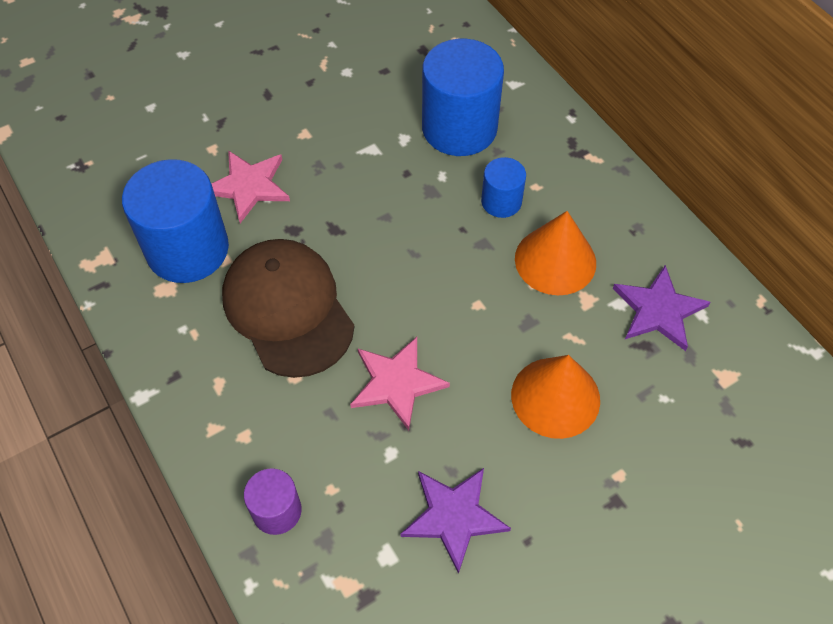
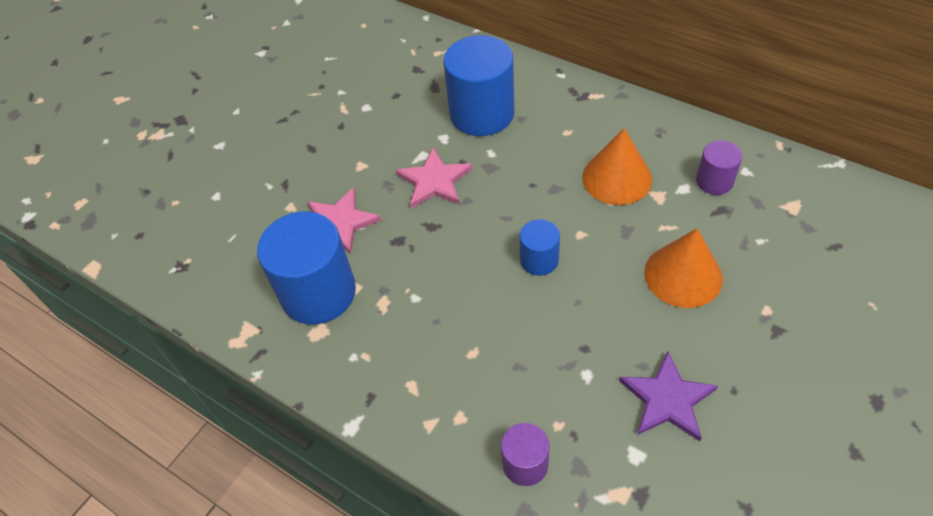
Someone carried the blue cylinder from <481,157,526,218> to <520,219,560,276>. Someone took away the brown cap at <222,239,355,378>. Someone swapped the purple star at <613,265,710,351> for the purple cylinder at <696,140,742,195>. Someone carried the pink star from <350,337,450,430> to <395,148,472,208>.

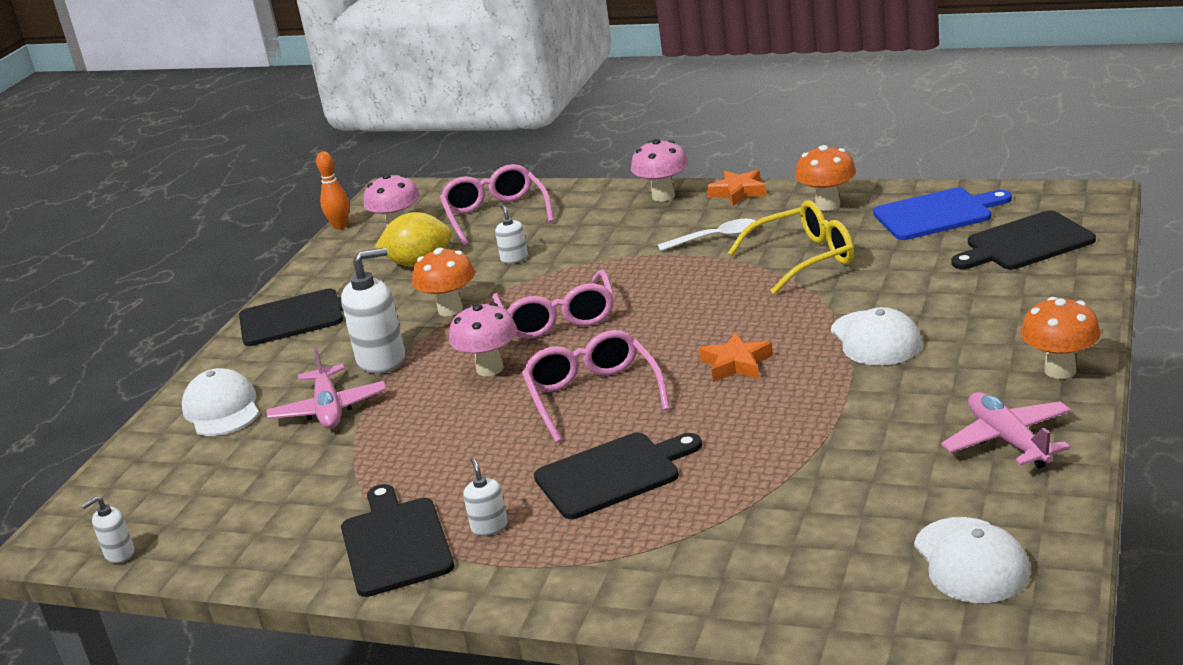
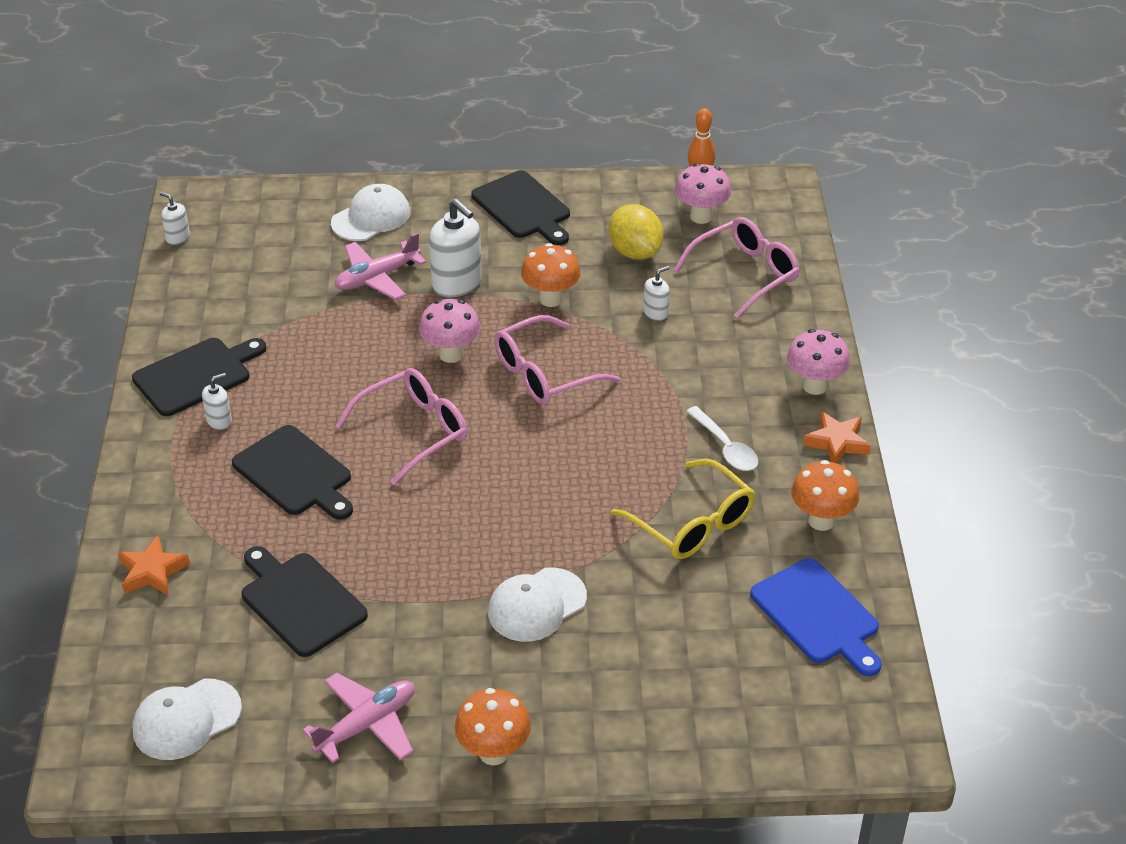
Someone carried the black cutting board from <951,211,1096,269> to <241,546,368,657>. Someone carried the orange star from <699,332,773,382> to <118,535,190,595>.

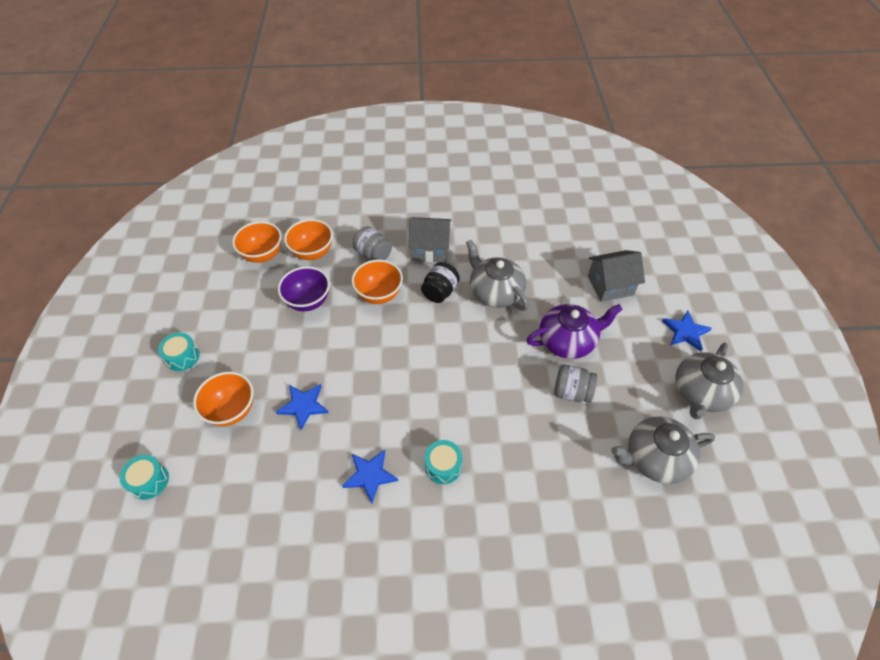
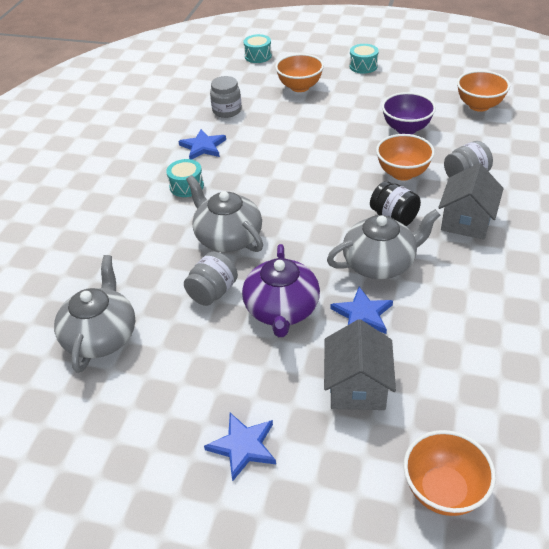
Someone carried the orange bowl from <284,219,333,260> to <403,430,496,516>. Someone carried the grey teapot from <675,343,744,419> to <186,175,263,252>. Someone carried the blue star from <276,384,329,430> to <330,287,393,334>. Someone put down the grey jar at <210,76,242,118>.

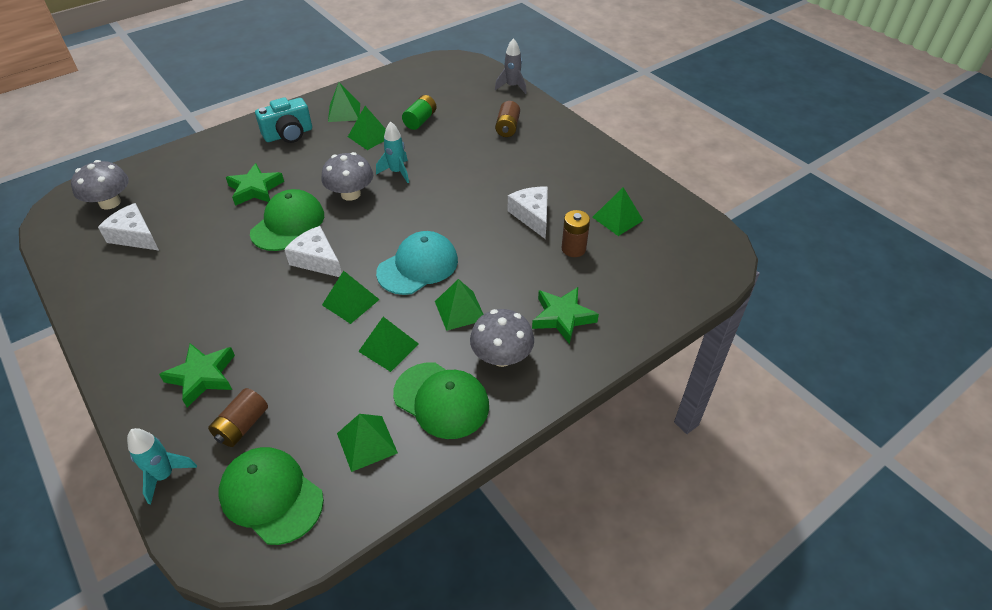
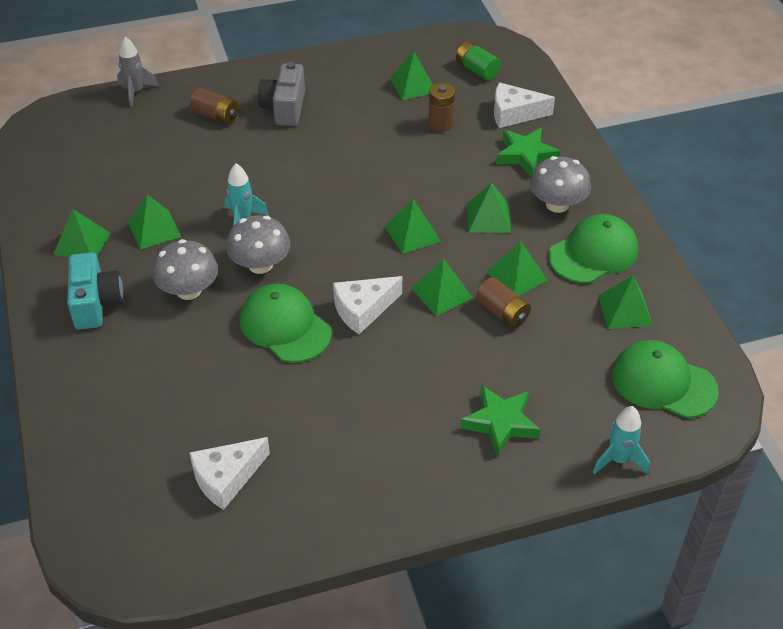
Someone carried the green battery from <402,95,437,130> to <456,41,501,80>. Someone carried the grey mushroom from <71,160,129,210> to <152,239,218,300>. Someone took away the green star at <226,163,284,206>. Someone carried the white cheese from <508,187,548,239> to <494,82,555,128>. Someone swapped the turquoise cap at <376,231,458,295> for the green pyramid at <385,199,441,254>. Someone carried the brown battery from <208,388,268,447> to <476,277,531,328>. Someone rotated the green cap at <219,447,324,545> by 60 degrees clockwise. Someone put down the grey camera at <258,62,305,126>.

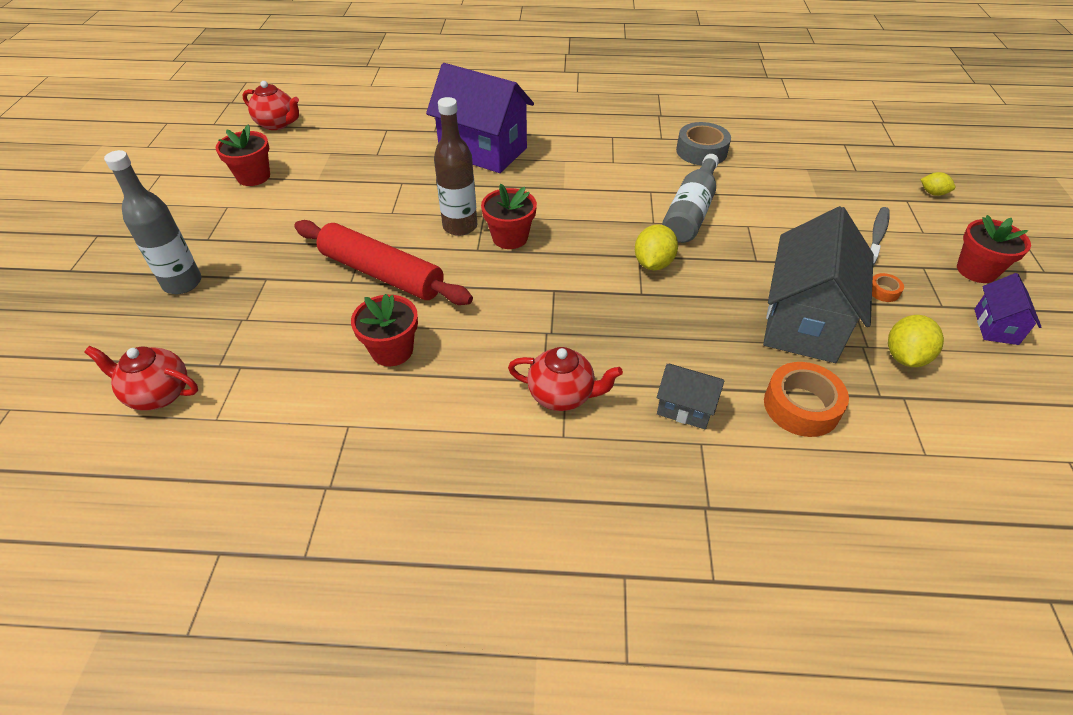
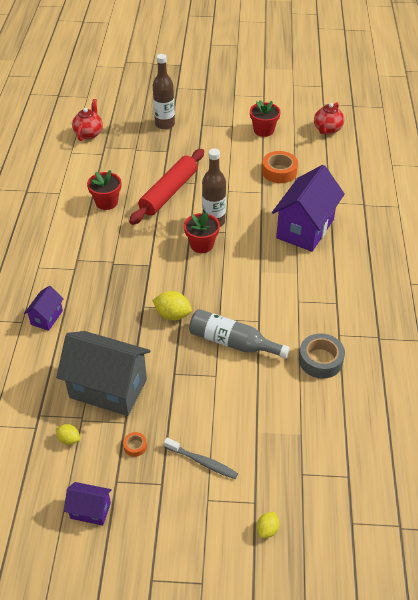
Someone repainted the grey bottle at <104,150,201,294>, which became the brown bottle at <153,54,175,130>. Someone took away the red flower pot at <957,215,1031,283>. Someone scaled the yellow lemon at <888,315,944,367> by 0.60. Someone took away the red teapot at <508,347,623,411>. Someone carried the orange tape from <764,362,849,437> to <262,151,298,183>. Someone repainted the grey house at <657,364,724,430>, which became the purple house at <24,286,64,331>.

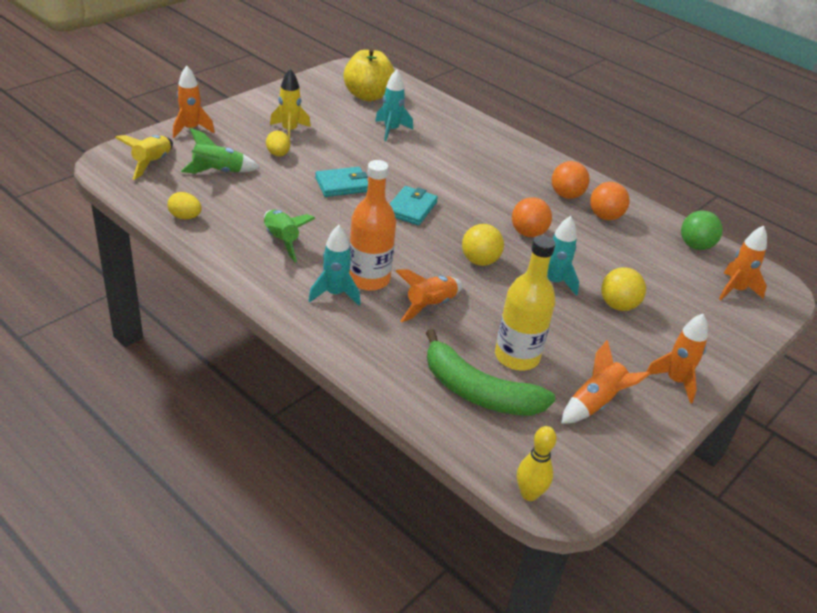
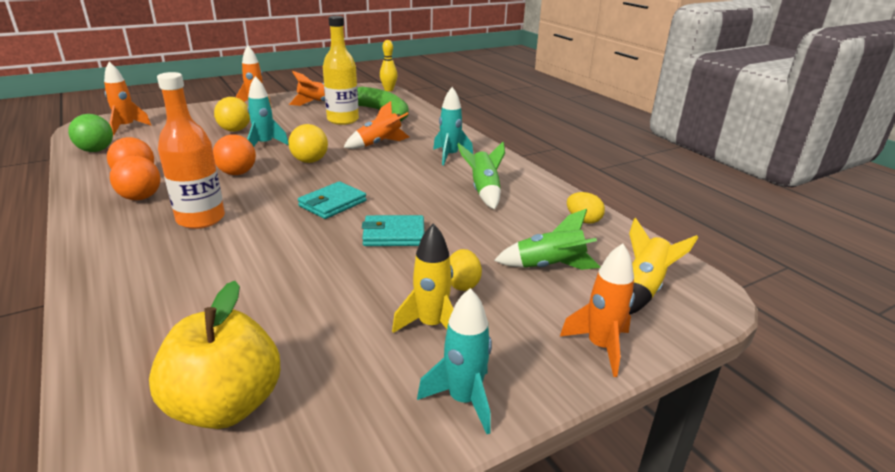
Someone carried the turquoise rocket from <375,69,413,141> to <417,288,492,434>. Someone carried the orange bottle from <349,160,396,291> to <157,72,225,229>.

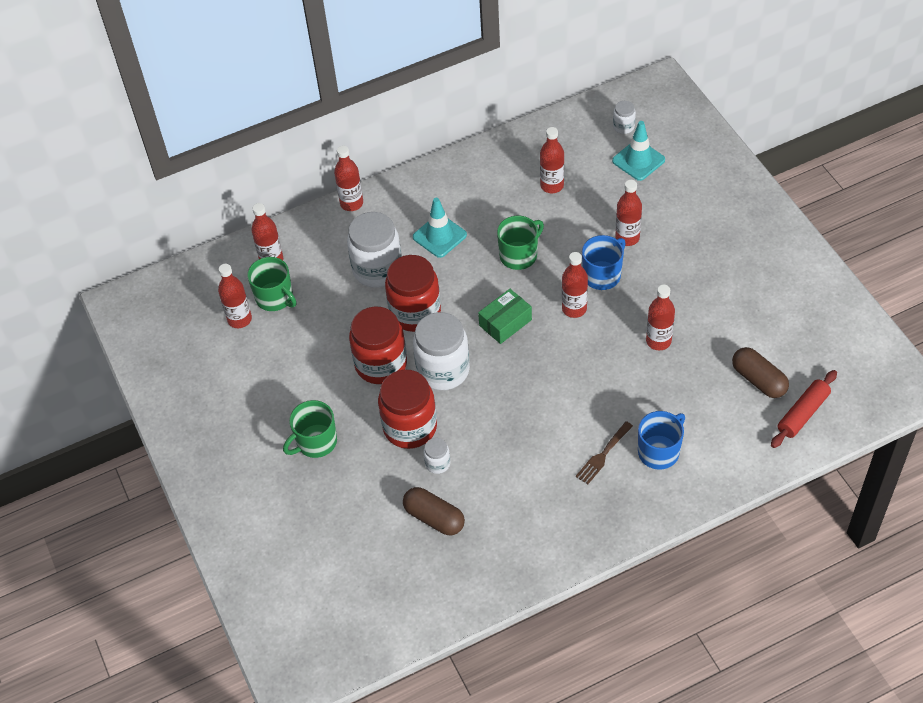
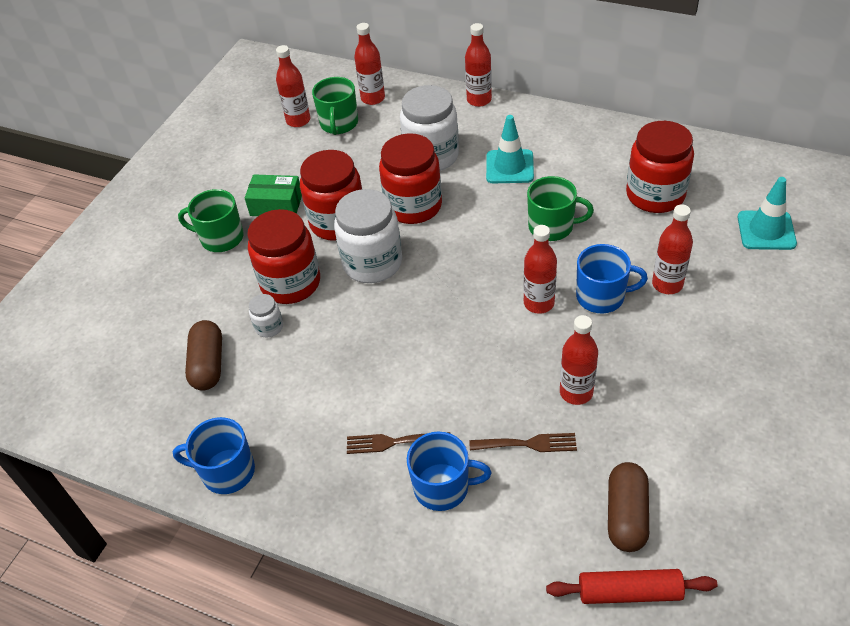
Someone took away the white jar at <613,101,636,134>. Someone swapped the red bottle at <540,127,564,193> for the red jar at <626,121,694,213>. Someone carried the green box from <478,289,532,344> to <245,174,302,216>. Someone put down the blue mug at <173,417,255,494>. Someone put down the brown fork at <469,433,577,452>.

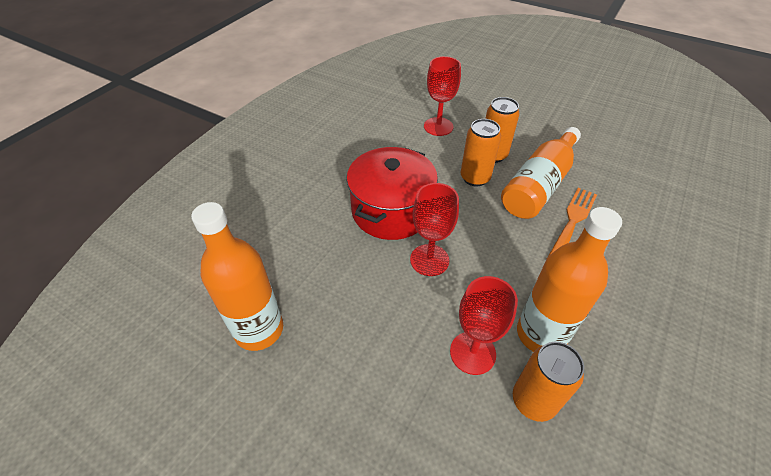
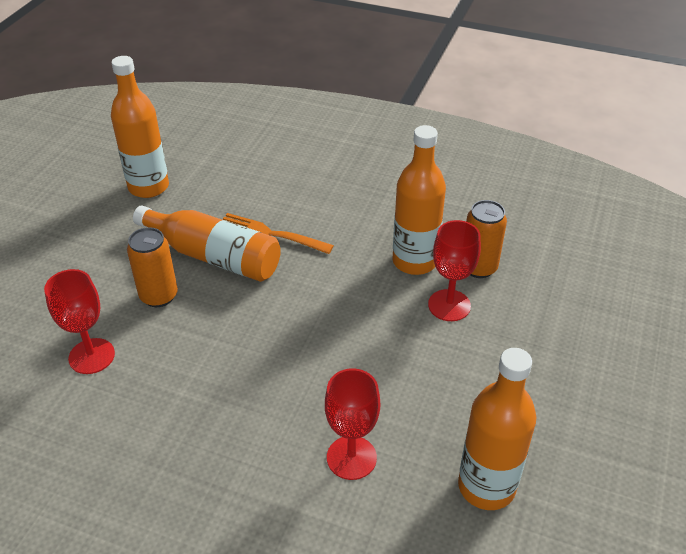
Someone took away the orange can at <461,119,501,186>. Someone took away the red pot at <347,147,438,240>. Someone carried the red goblet from <410,183,459,276> to <325,368,380,480>. Someone put down the orange bottle at <111,56,169,198>.

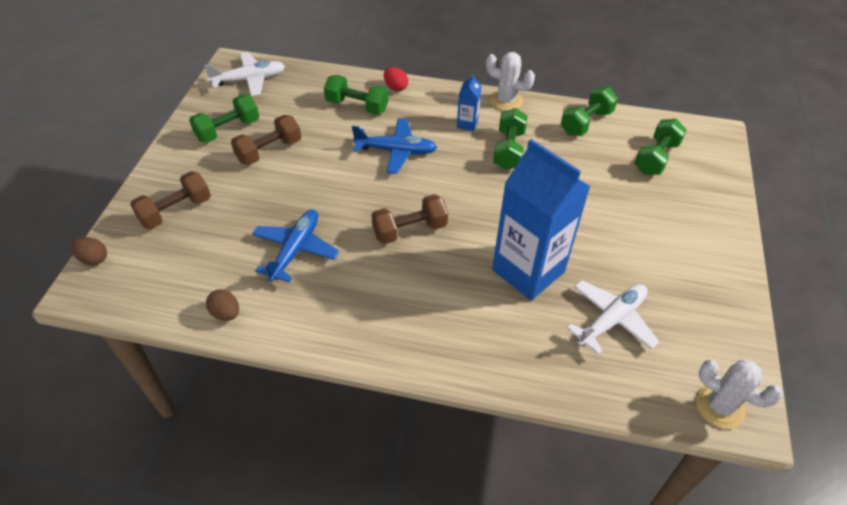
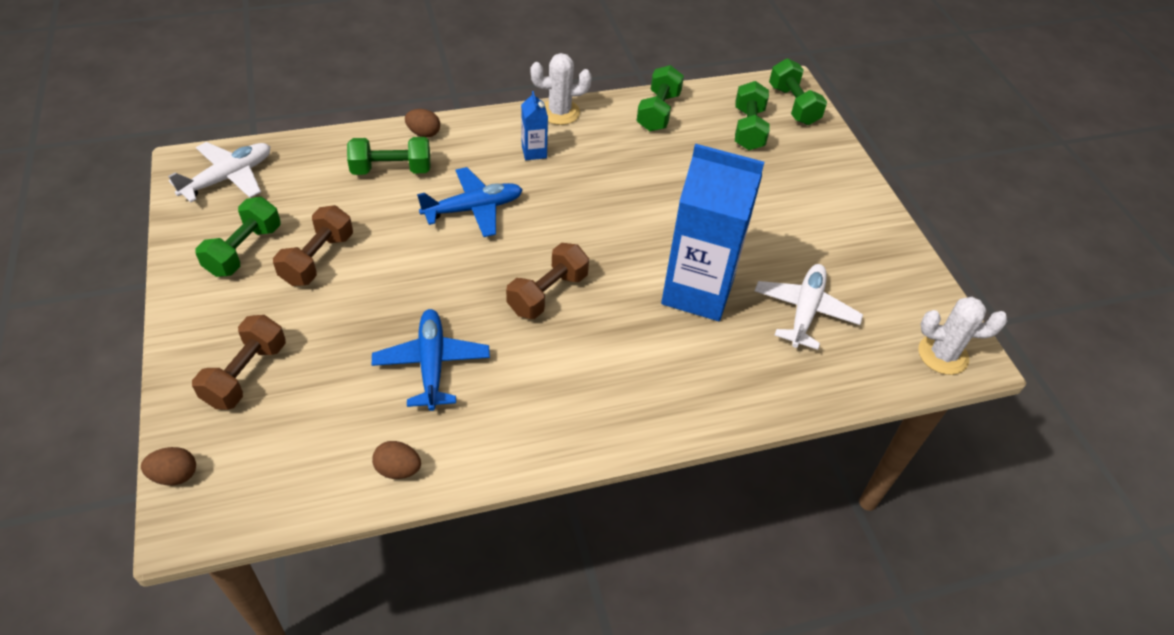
Someone repainted the red egg at <384,67,408,91>, which became the brown egg at <405,109,440,138>. Someone carried the green dumbbell from <493,108,528,170> to <769,58,827,125>.

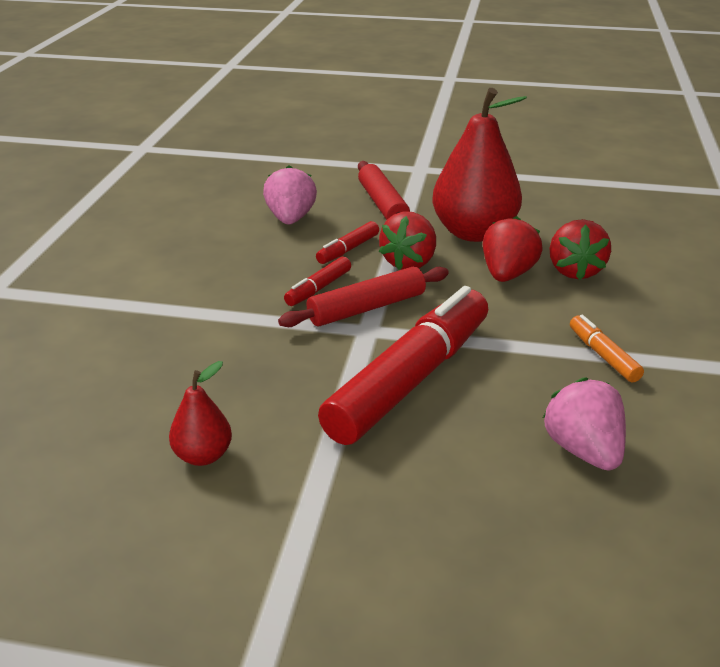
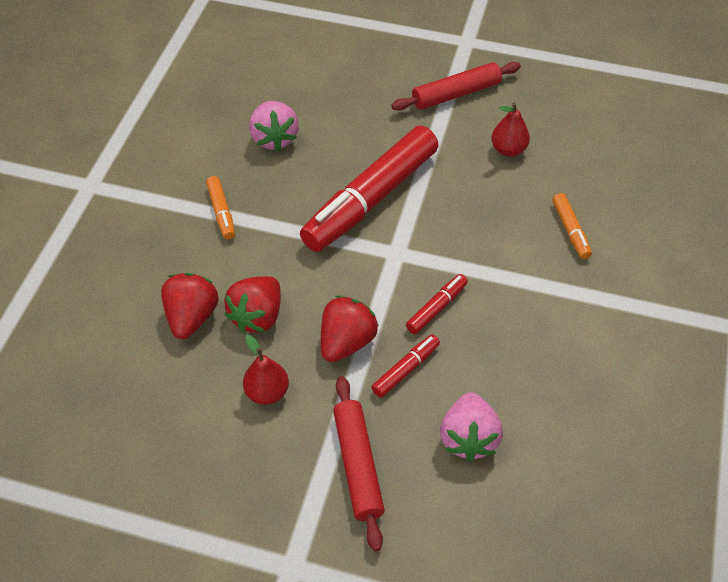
Someone scaled the red pear at <432,88,527,242> by 0.48. Someone carried the red rolling pin from <278,267,449,327> to <391,62,521,111>. Someone put down the orange marker at <552,193,592,259>.

